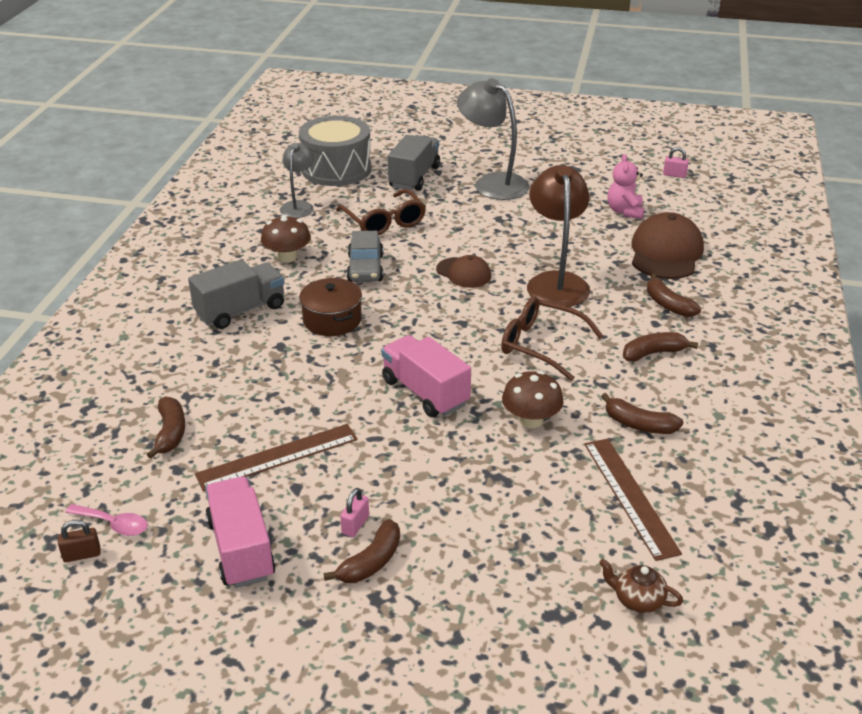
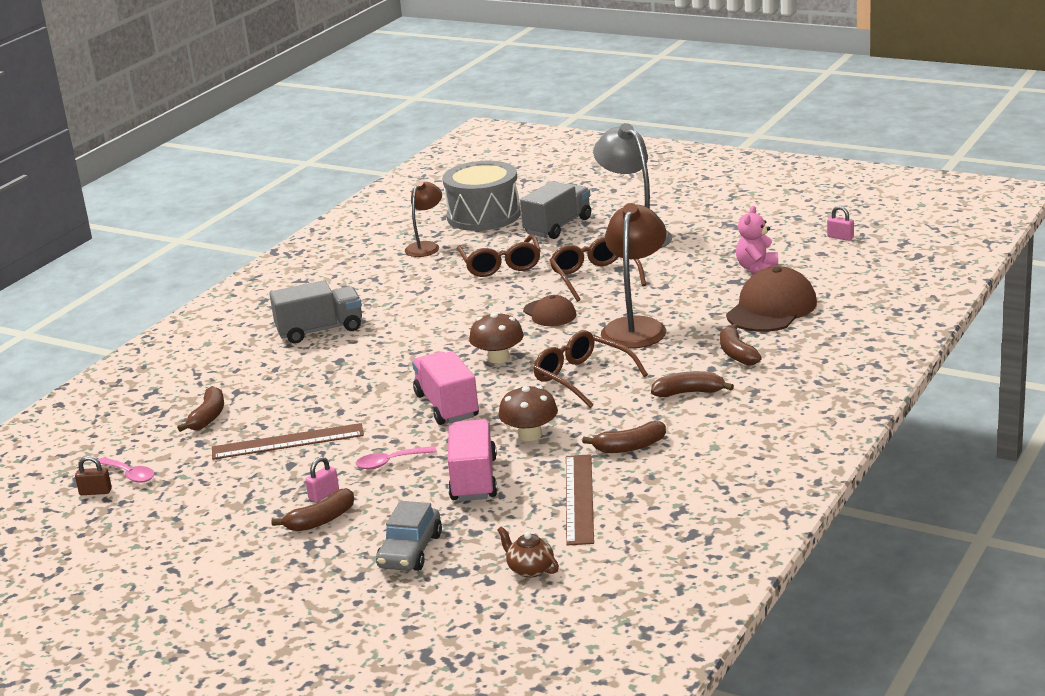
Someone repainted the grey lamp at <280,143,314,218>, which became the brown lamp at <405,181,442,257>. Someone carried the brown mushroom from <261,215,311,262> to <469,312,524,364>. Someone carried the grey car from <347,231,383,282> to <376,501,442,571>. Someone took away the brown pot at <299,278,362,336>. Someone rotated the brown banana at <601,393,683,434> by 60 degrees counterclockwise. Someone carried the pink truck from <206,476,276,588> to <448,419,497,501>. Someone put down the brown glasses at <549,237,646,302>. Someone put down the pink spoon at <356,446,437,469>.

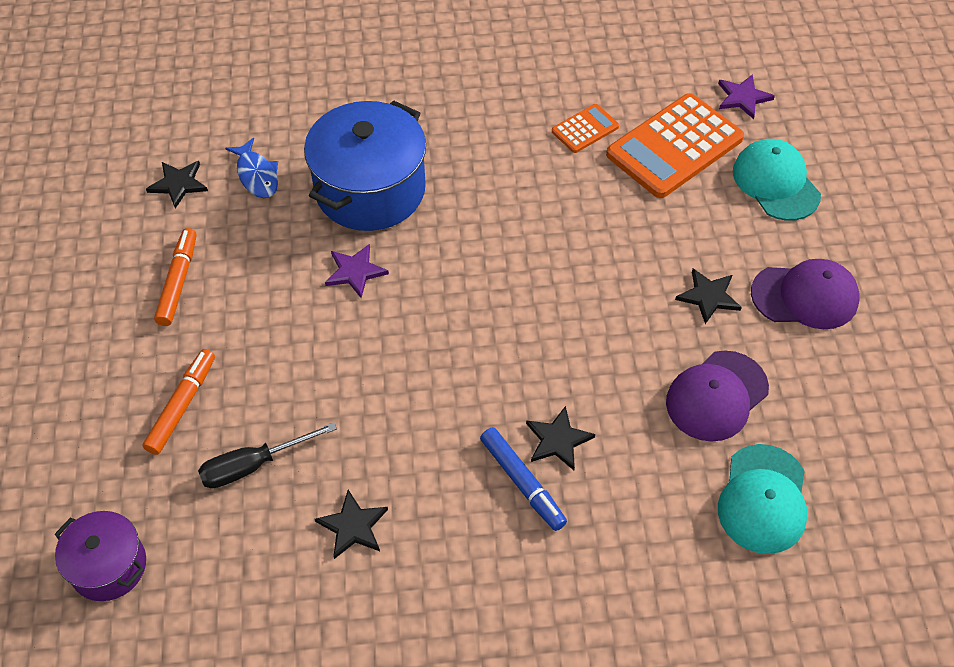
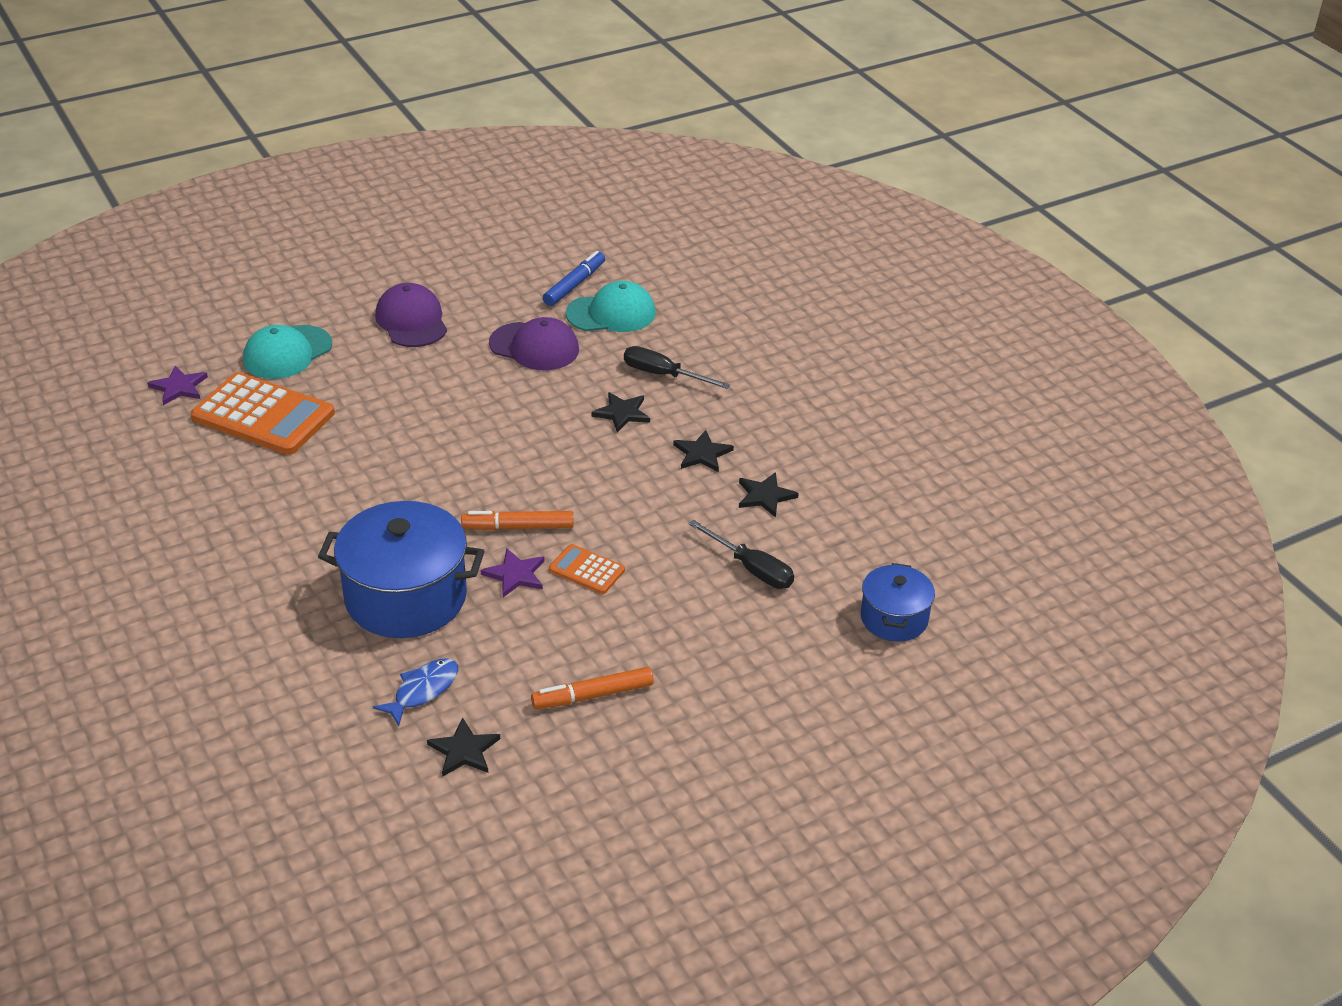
Someone carried the orange calculator from <552,104,619,153> to <549,544,625,594>. Someone carried the black star from <675,269,742,324> to <673,430,734,472>. Someone carried the orange marker from <142,349,215,455> to <461,511,573,530>. Someone carried the blue marker from <480,427,567,531> to <543,251,605,306>. Someone repainted the purple pot at <55,511,146,601>, which became the blue pot at <861,563,935,642>. Someone put down the black screwdriver at <624,346,730,389>.

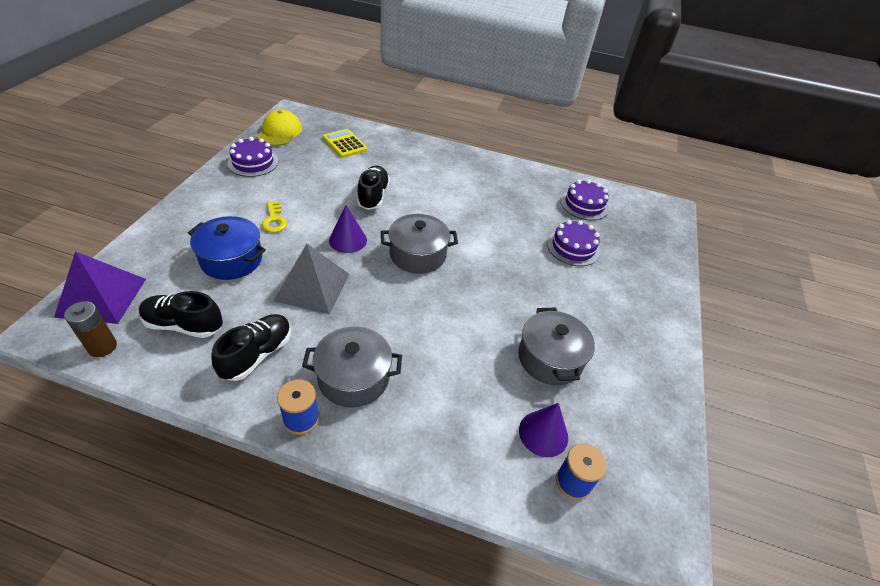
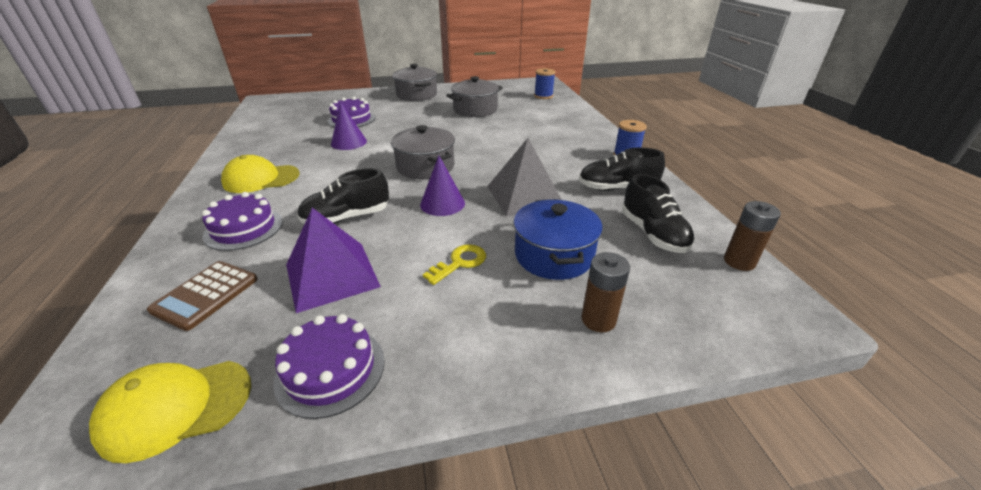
Someone repainted the yellow calculator at <323,129,367,158>, which became the brown calculator at <147,261,258,331>. Someone carried the purple cake from <560,179,609,220> to <202,192,283,251>. Someone carried the purple pyramid from <54,251,146,324> to <286,208,381,313>. Someone carried the grey pot from <302,327,402,407> to <393,64,437,101>. Someone carried the purple cone from <519,403,568,457> to <331,102,367,150>. Someone put down the yellow cap at <221,155,299,193>. Someone put down the brown battery at <581,252,630,332>.

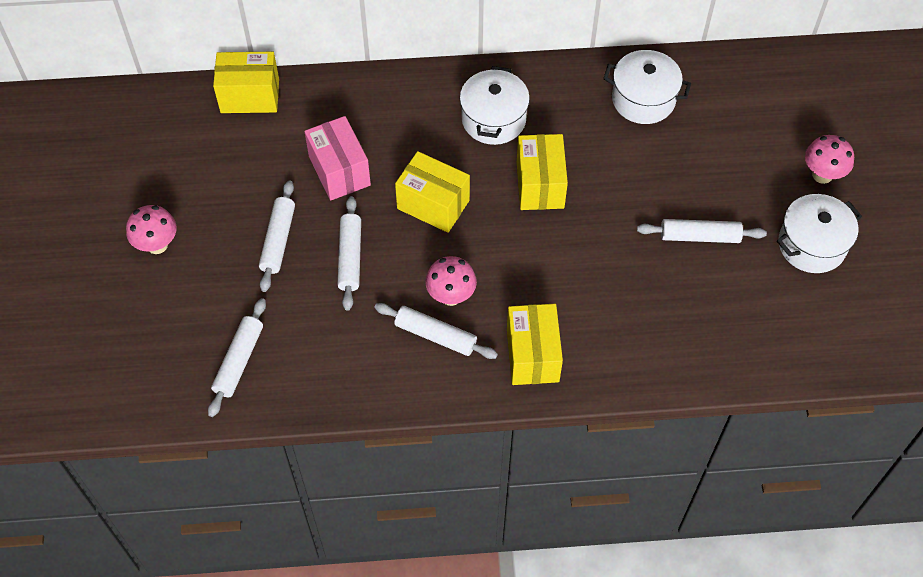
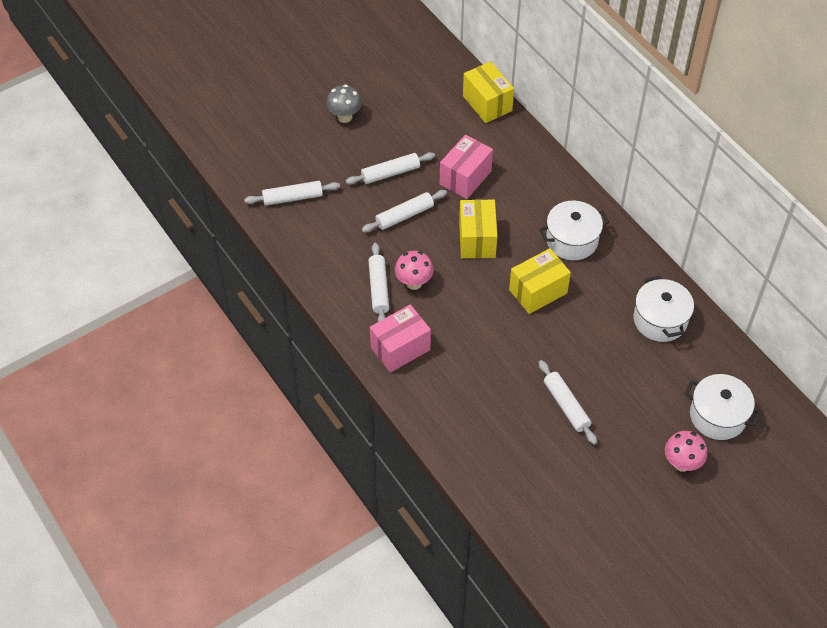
Someone carried the white pot from <777,194,862,273> to <685,374,761,440>. Someone repainted the pink mushroom at <126,205,177,254>, which became the grey mushroom at <326,85,362,123>. Someone repainted the yellow box at <507,304,563,385>, which became the pink box at <370,305,431,373>.

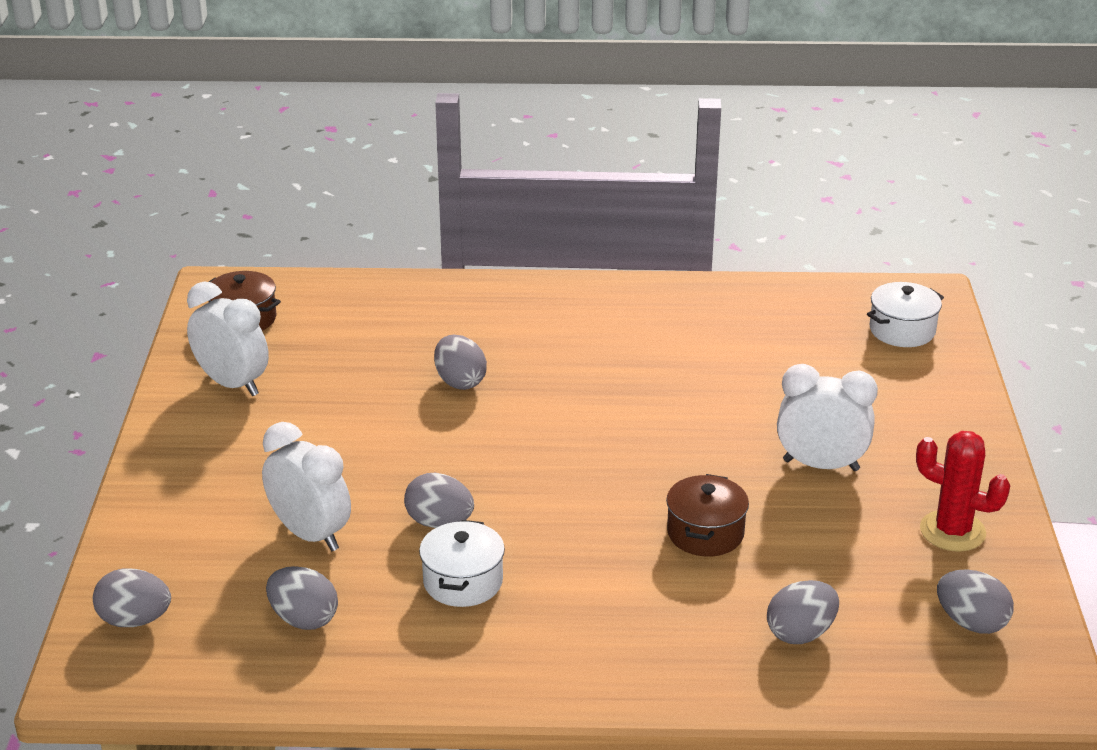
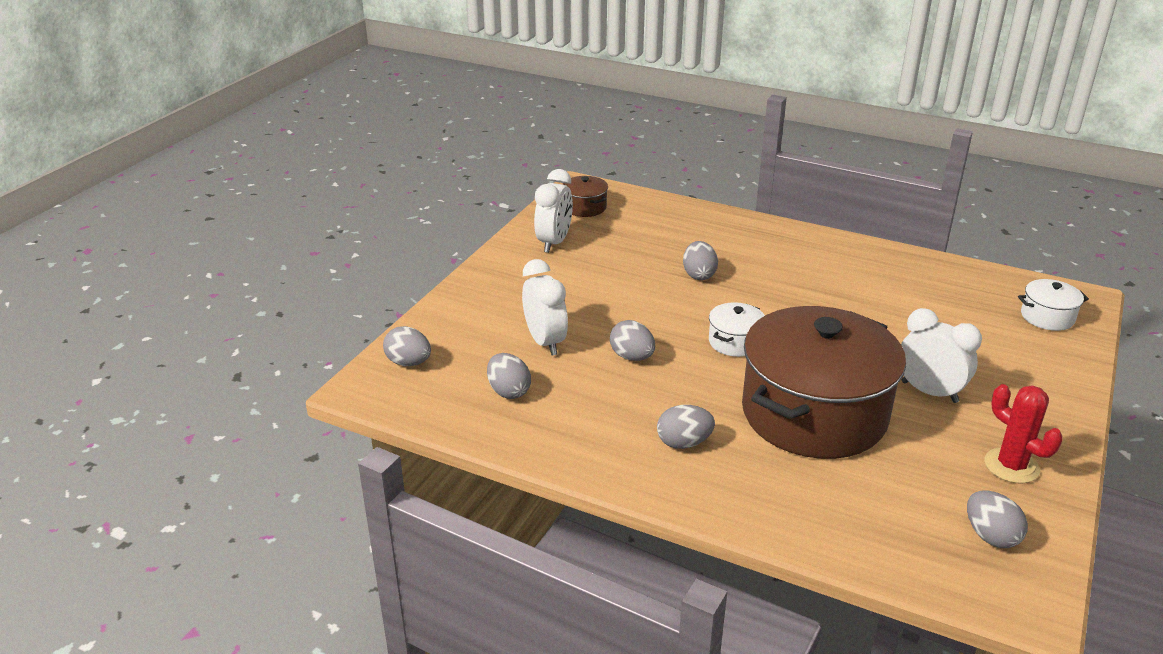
Someone rotated the white clock at <187,281,269,396> by 45 degrees clockwise. Someone scaled the brown pot at <666,474,749,557> by 2.47. Someone carried the white pot from <419,520,505,607> to <709,302,765,357>. Someone carried the grey egg from <767,580,839,644> to <657,405,715,449>.

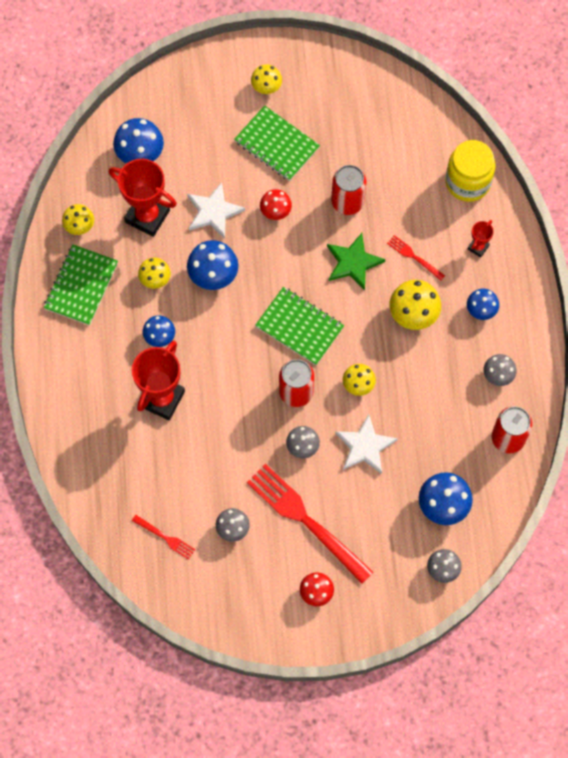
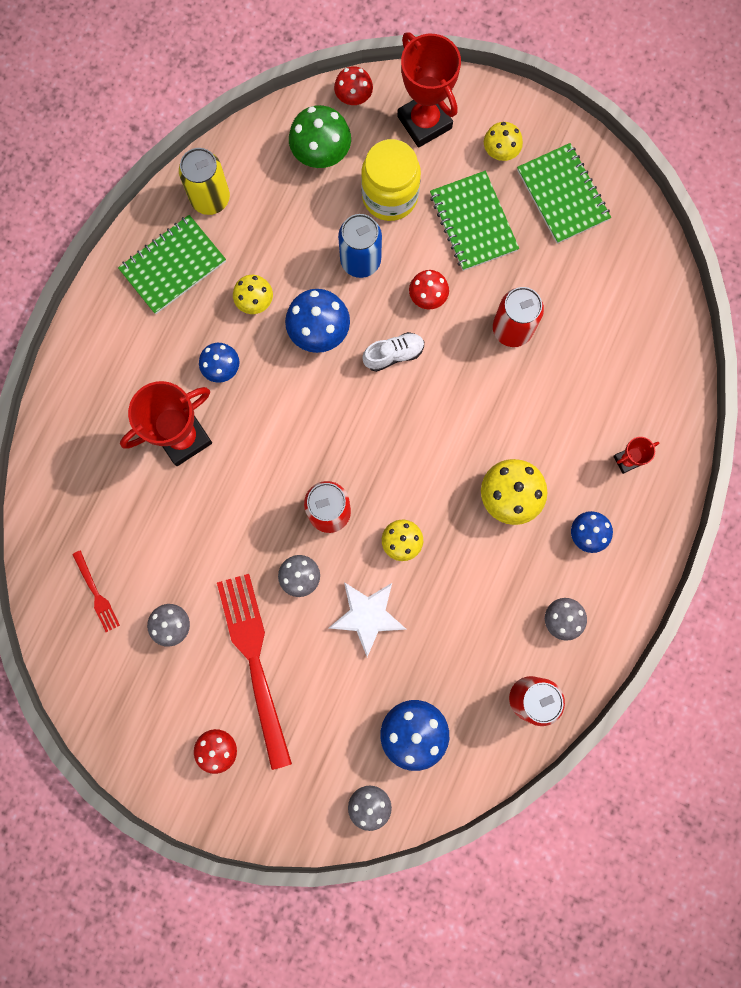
Someone repainted the blue mushroom at <113,118,164,164>, which became the green mushroom at <289,105,351,168>. Someone carried the yellow jar from <446,140,496,202> to <361,139,421,221>. Someone carried the red trophy from <109,159,177,237> to <397,32,461,148>. Someone swapped the white star at <187,182,245,239> for the blue can at <338,214,382,278>. Someone swapped the yellow mushroom at <62,204,94,235> for the yellow can at <179,148,230,215>. Someone took away the green star at <327,233,386,291>. Someone took away the red fork at <387,235,445,280>. Someone carried the green notebook from <255,287,344,365> to <517,143,611,244>. Someone put down the red mushroom at <334,66,373,105>. Someone put down the white shoe at <362,332,424,372>.

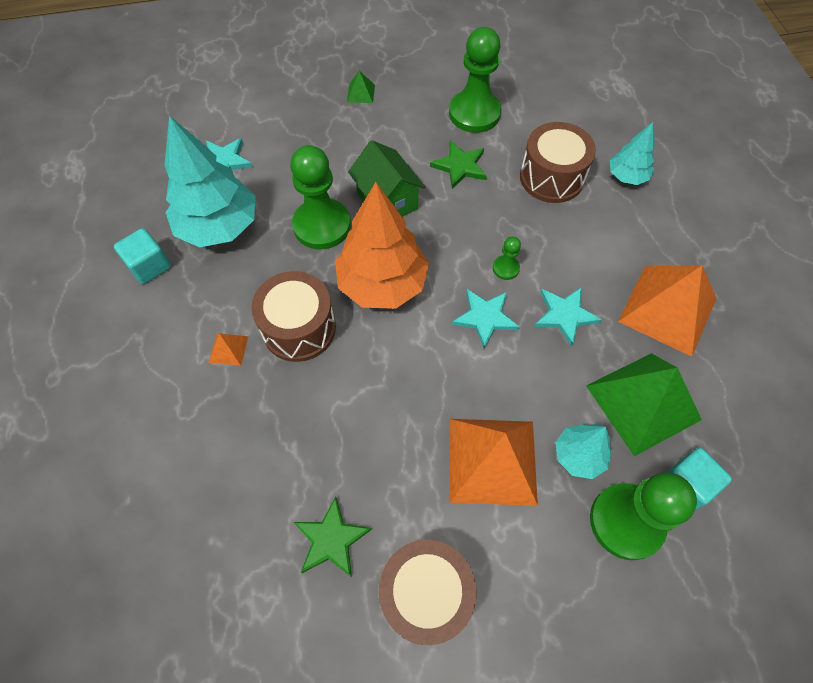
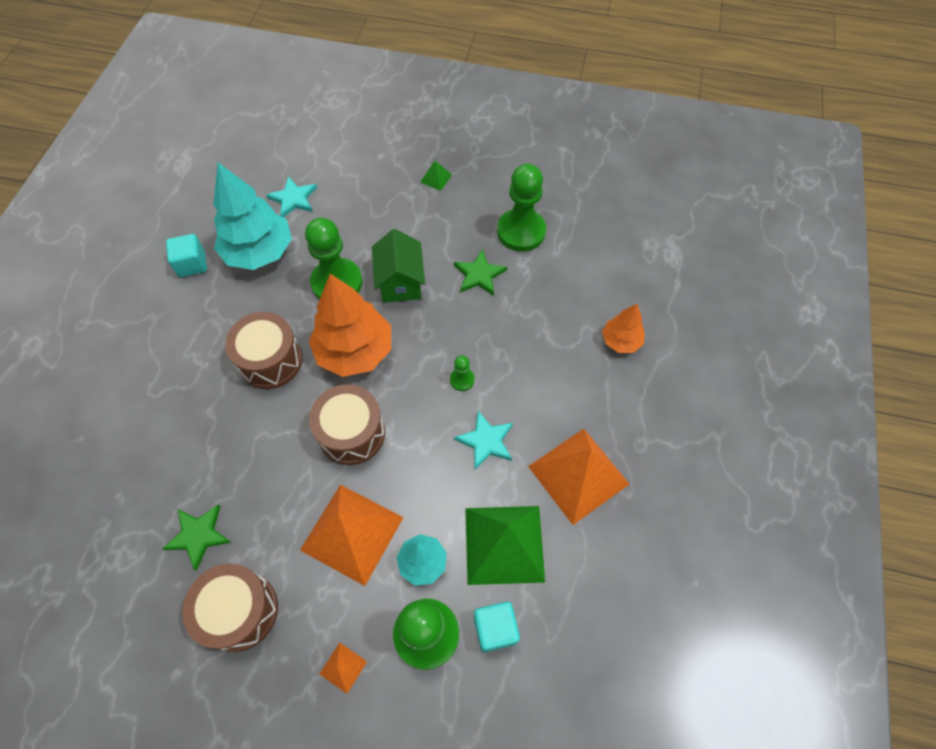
Someone carried the brown drum from <520,122,596,203> to <309,384,385,465>. Someone repainted the turquoise tree at <610,122,655,185>, which became the orange tree at <602,304,645,353>. Someone took away the turquoise star at <452,289,520,349>. Someone carried the orange pyramid from <209,333,249,366> to <320,643,367,694>.

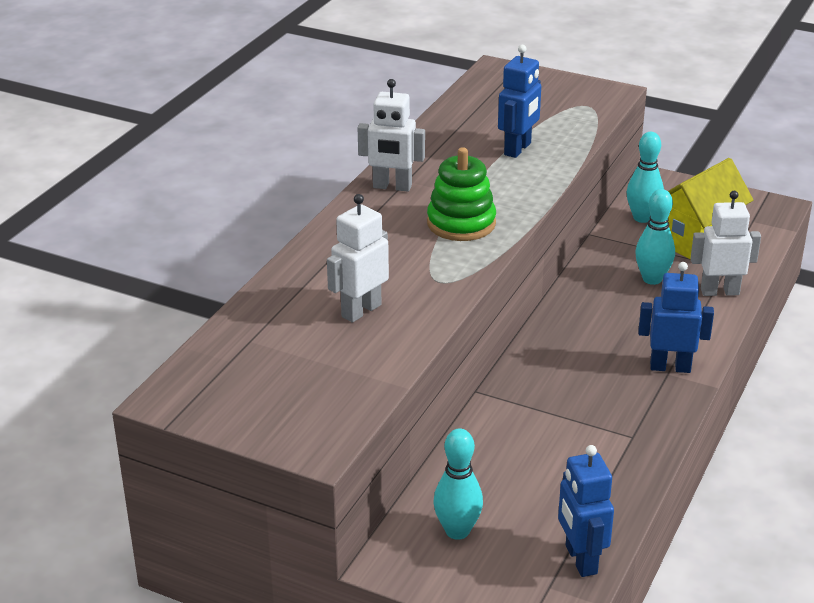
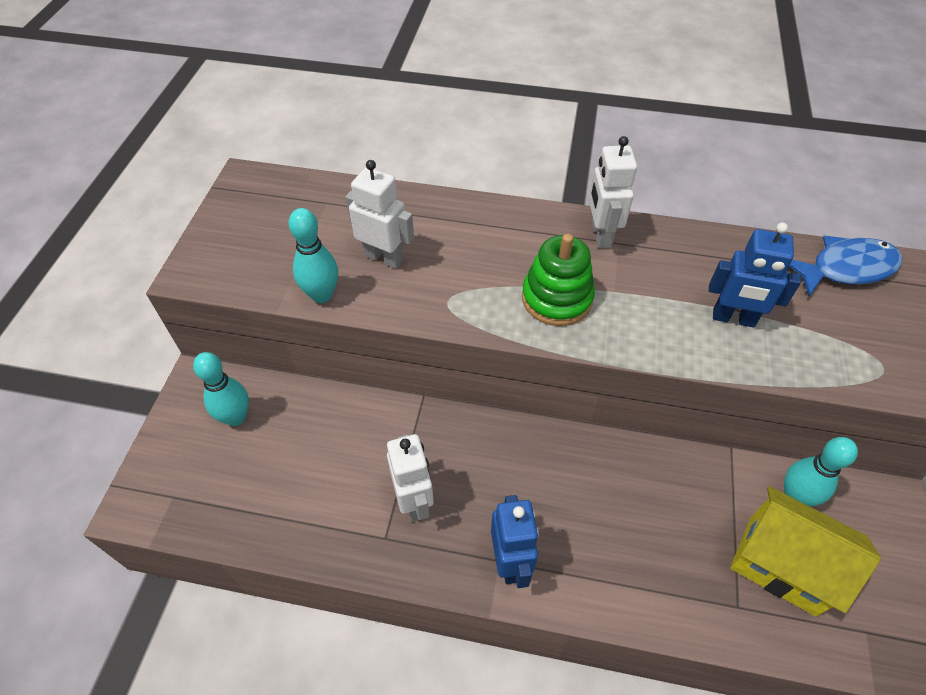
Someone carried the turquoise bowling pin from <635,189,675,285> to <289,208,338,303>. Someone carried the white robot from <690,191,761,296> to <387,434,434,522>. Someone took away the blue robot at <558,445,614,577>. Someone put down the blue fish at <789,236,902,296>.

